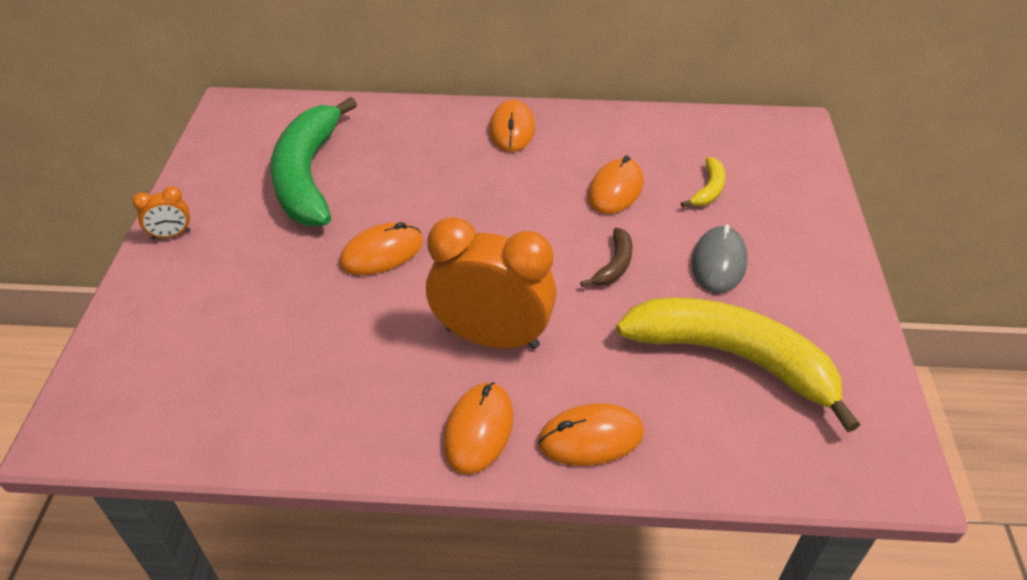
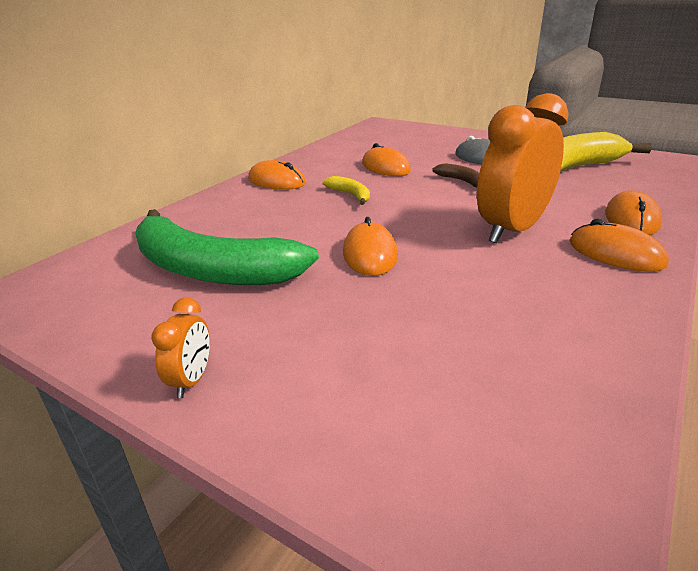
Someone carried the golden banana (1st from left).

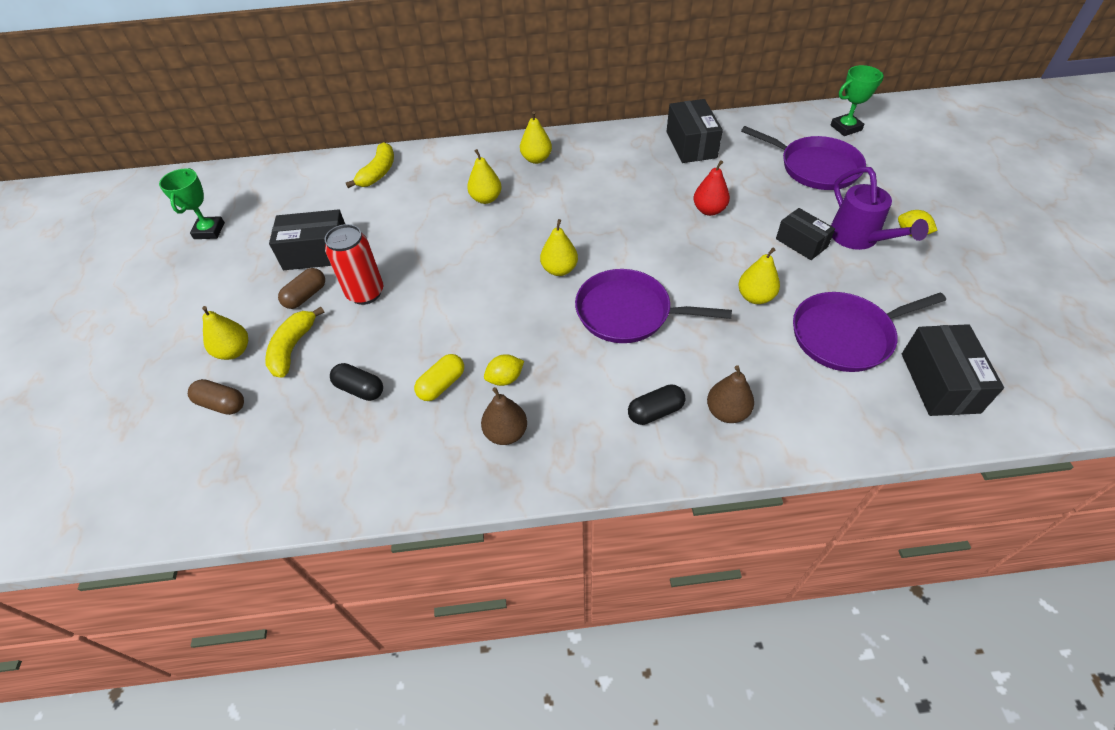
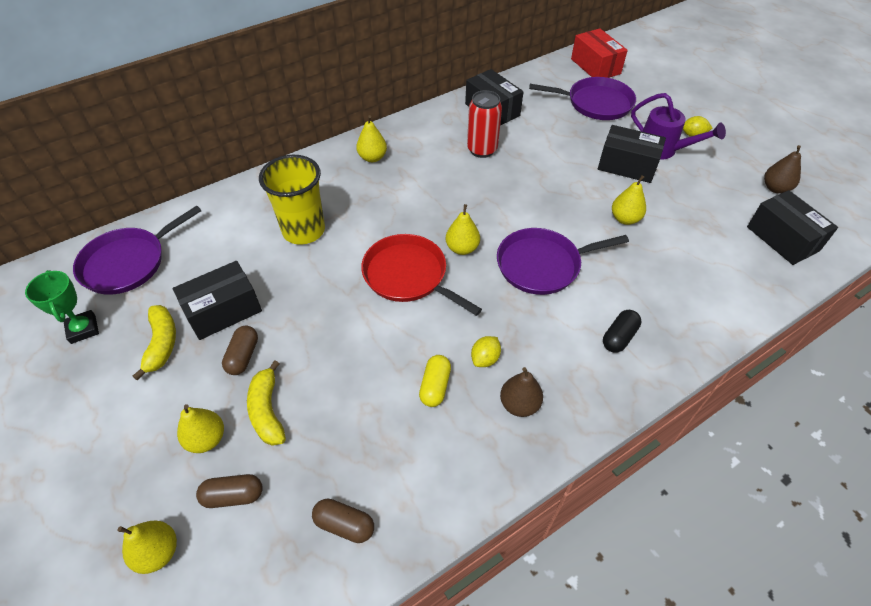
Someone took away the jet-black pill shape (1st from left).
Someone took away the crimson pear.
Someone put down the golden tumbler.
Someone put down the brown pill shape (3rd from left).
Someone put down the crimson pan.
Someone carried the crimson soda can.
Someone carried the golden banana (2nd from left in the first image).
Someone carried the golden pear (2nd from left in the first image).
Someone carried the brown pear (2nd from left).
Someone carried the royal purple pan (3rd from left in the first image).
Someone swapped the leaf-green trophy (2nd from left) for the crimson box.
Someone scaled the jet-black box (3rd from left) by 1.50.

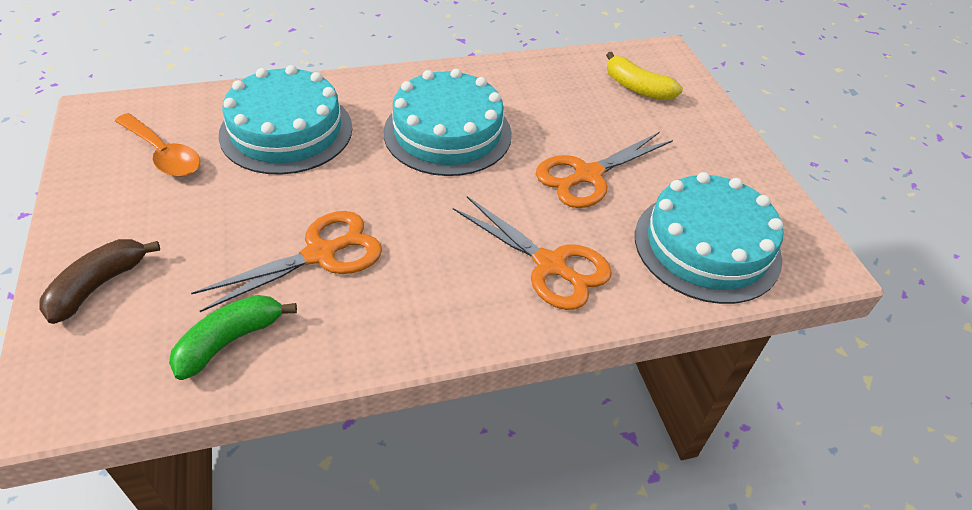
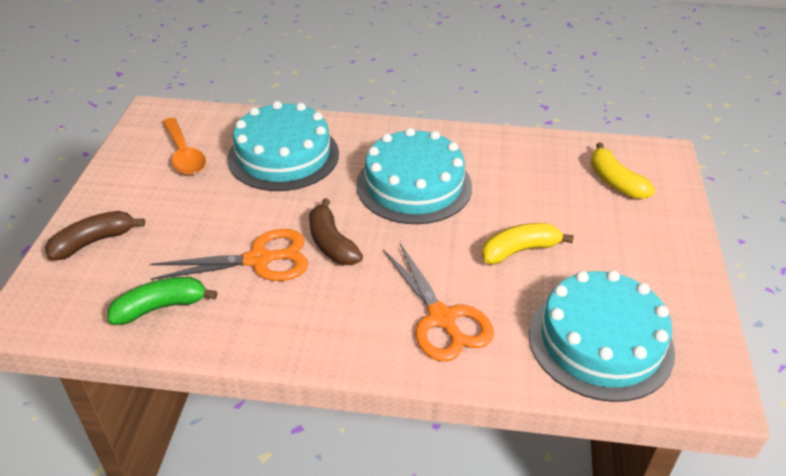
Someone put down the brown banana (2nd from left).
Someone swapped the bright orange scissors (3rd from left) for the golden banana (1st from left).

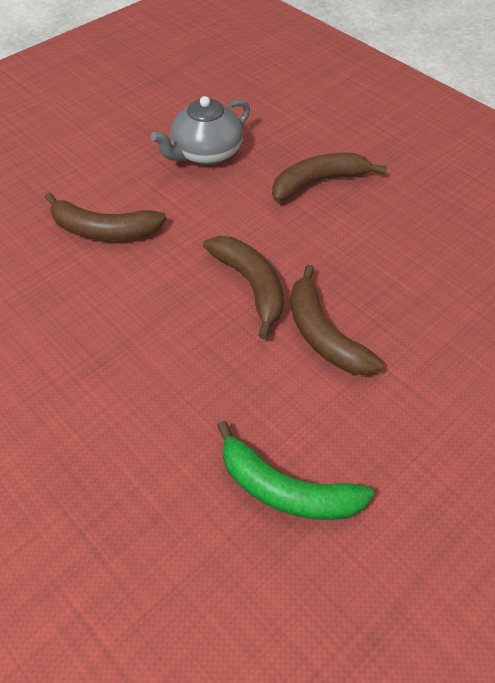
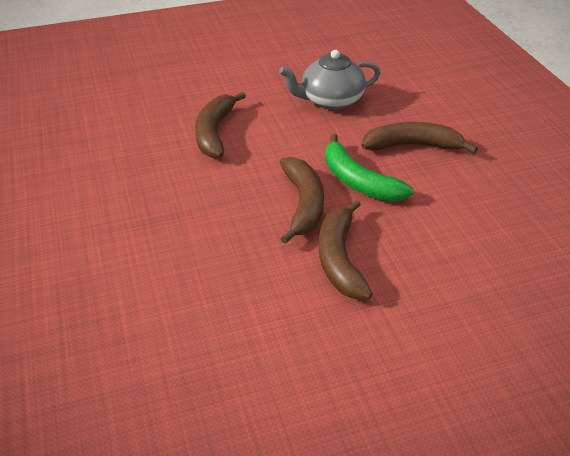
Someone carried the leaf-green banana.
Someone rotated the brown banana (1st from left) by 60 degrees clockwise.

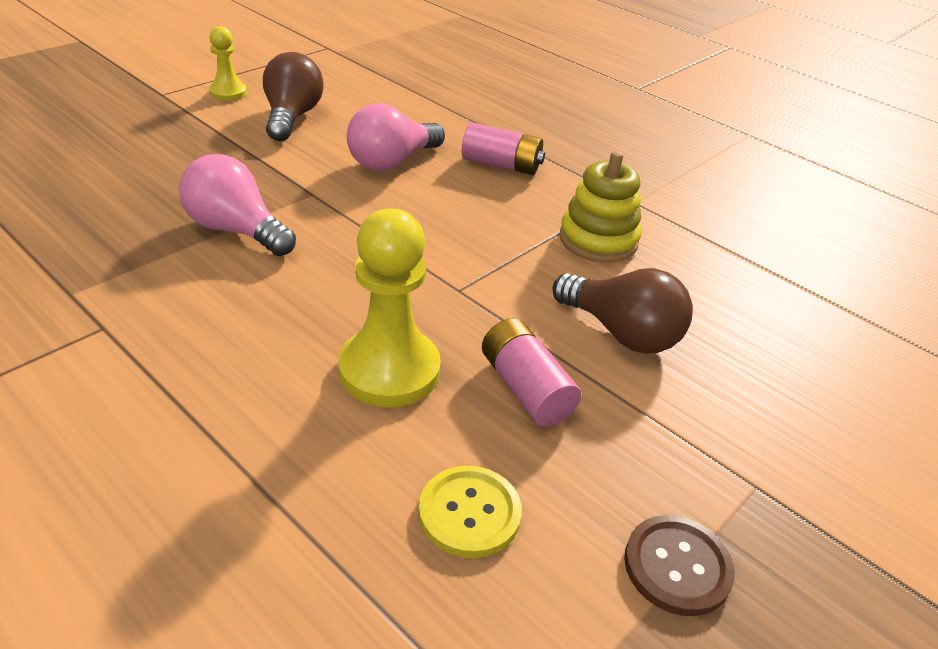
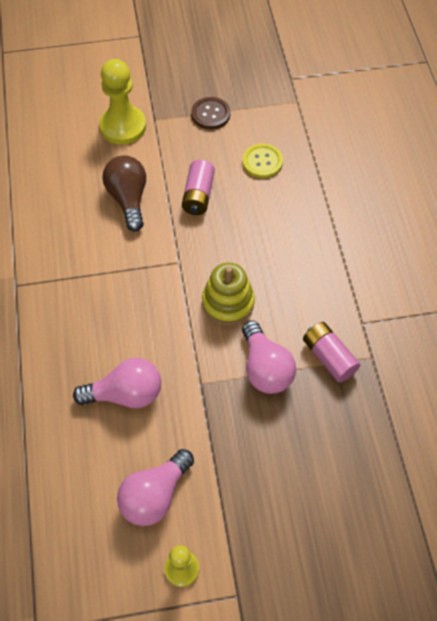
Someone carried the golden pawn (2nd from left in the first image).
Someone carried the rosy power cell (1st from left in the first image).
Someone carried the golden stacking toy.
Someone repainted the brown bulb (1st from left), which became the rosy bulb (2nd from left).

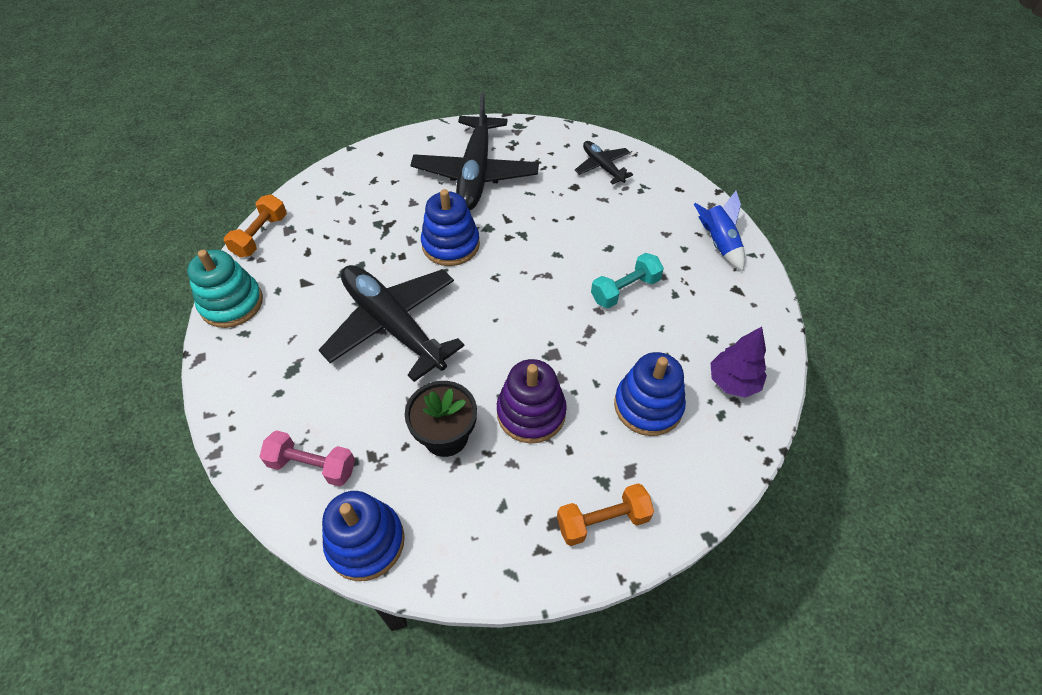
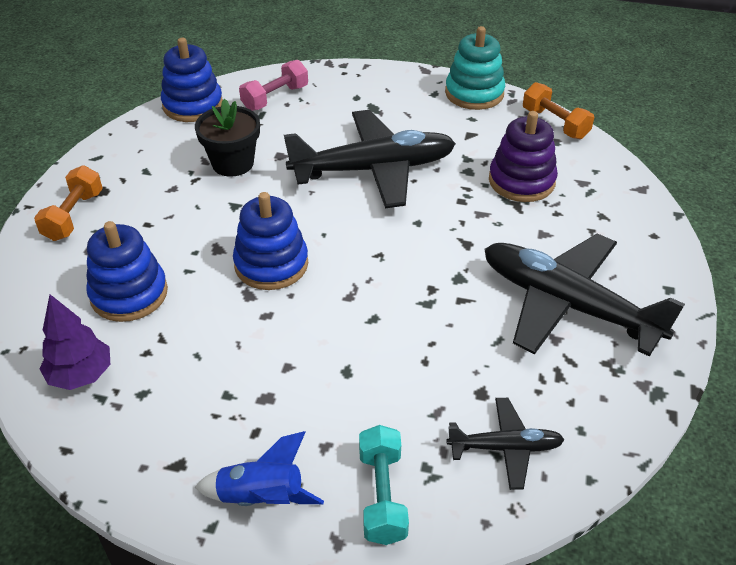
Someone carried the royal blue stacking toy (2nd from left in the first image).
Someone carried the royal purple stacking toy.
Someone carried the teal dumbbell.

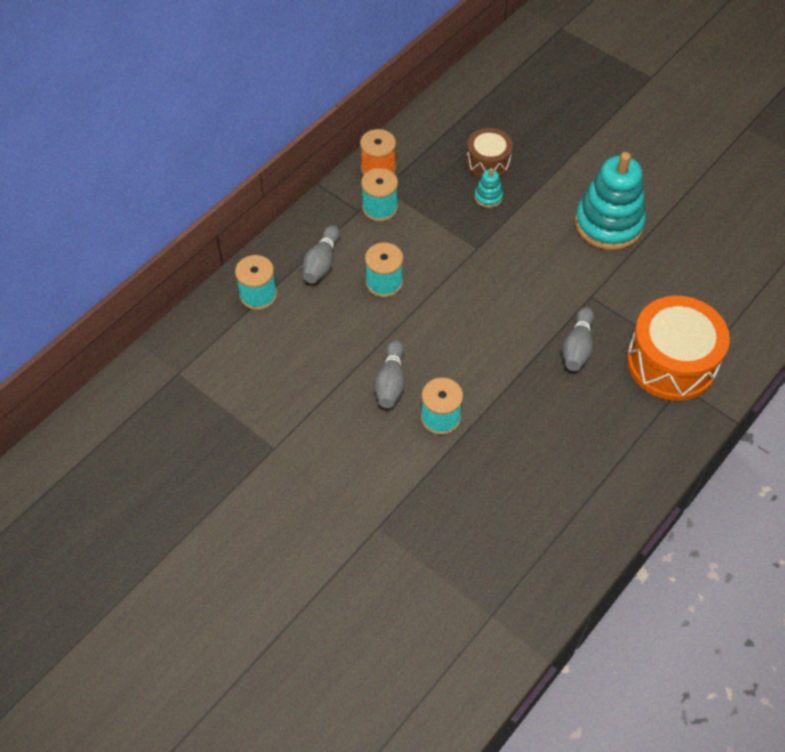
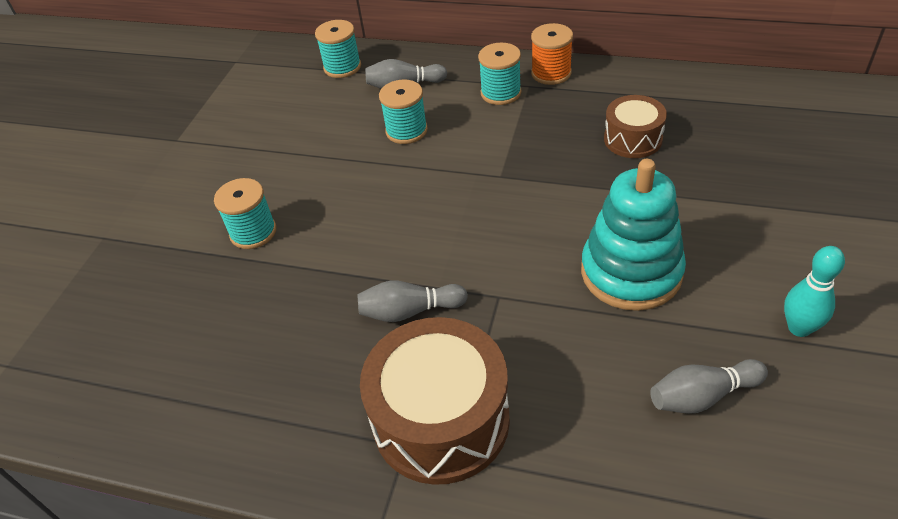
Someone took away the teal stacking toy (1st from left).
Someone put down the teal bowling pin.
Someone carried the grey bowling pin (2nd from left in the first image).
Someone repainted the bright orange toy drum, which became the brown toy drum (1st from left).

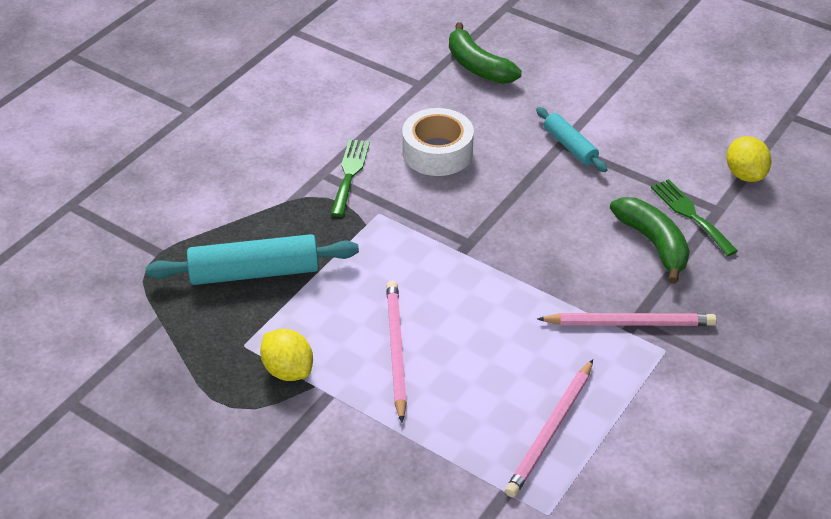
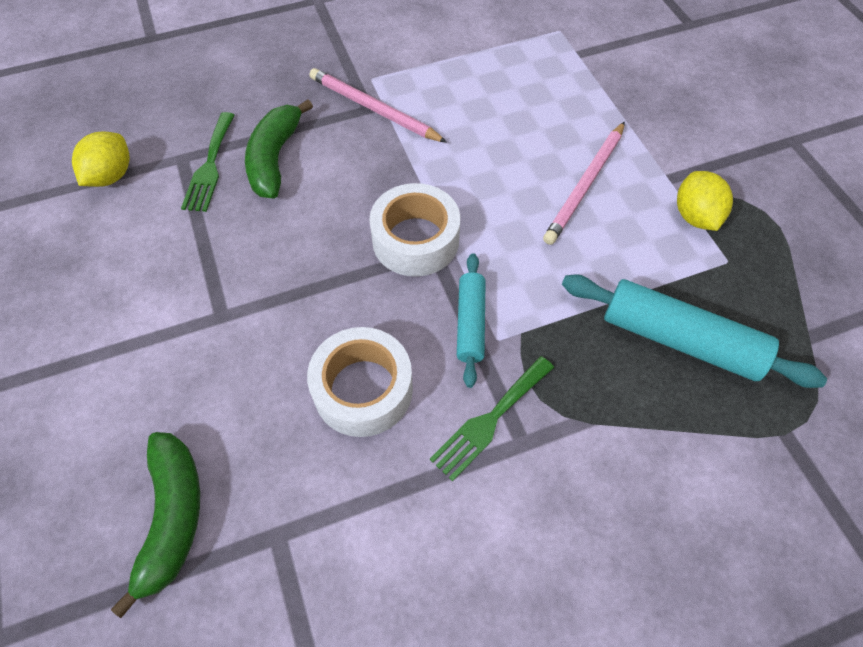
Someone took away the rosy lead pencil (2nd from left).
Someone put down the white roll of tape (2nd from left).
Someone carried the teal dough roller (2nd from left in the first image).

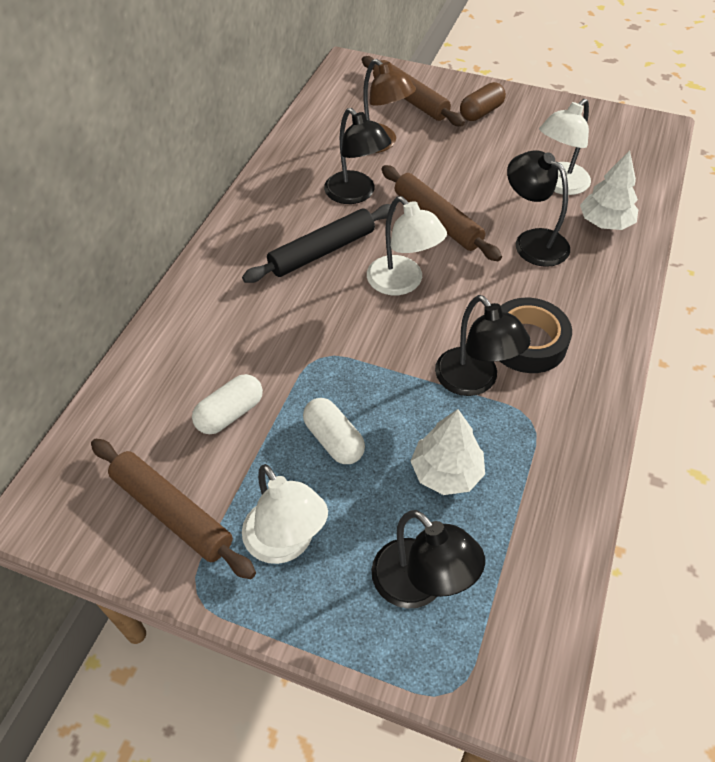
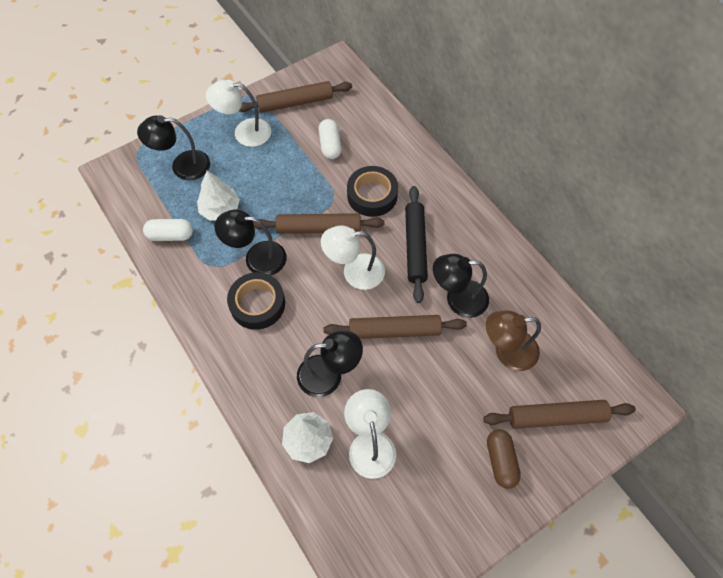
Someone put down the brown dough roller (2nd from left).
Someone put down the jet-black roll of tape (2nd from left).
Someone carried the white pill shape (2nd from left in the first image).

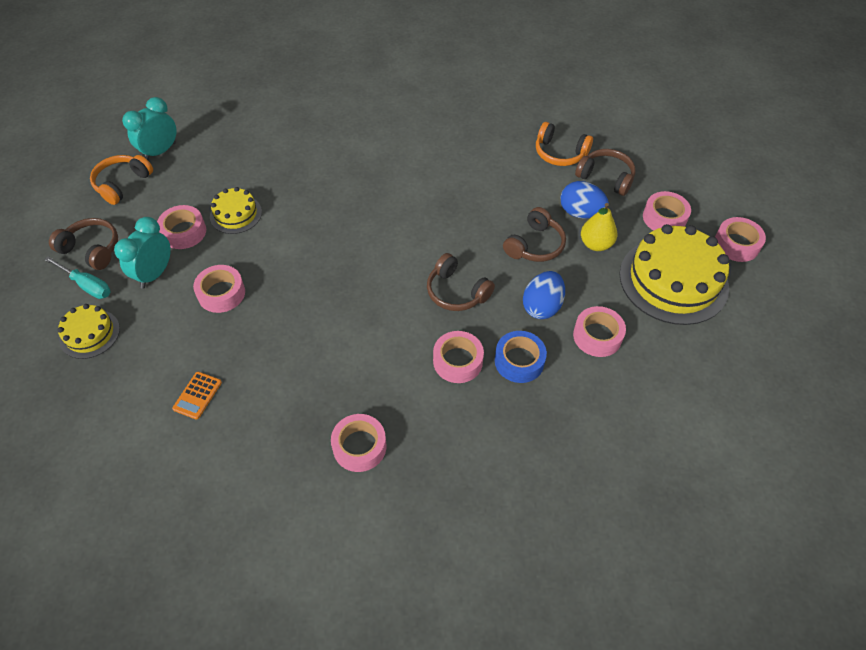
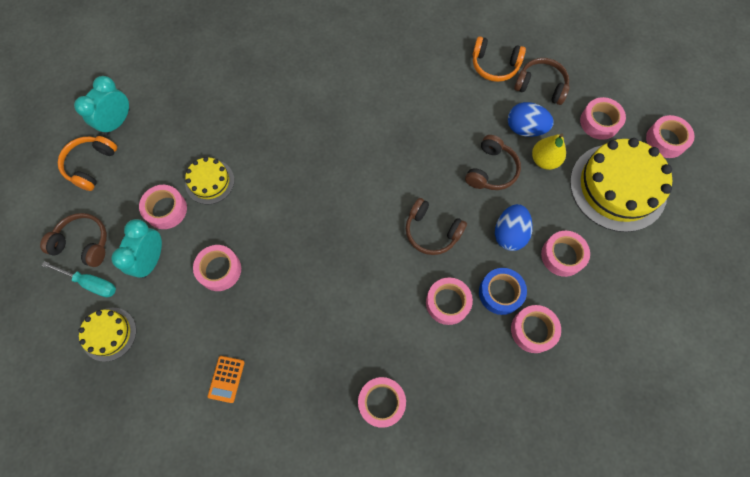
Someone put down the rosy roll of tape (5th from left).

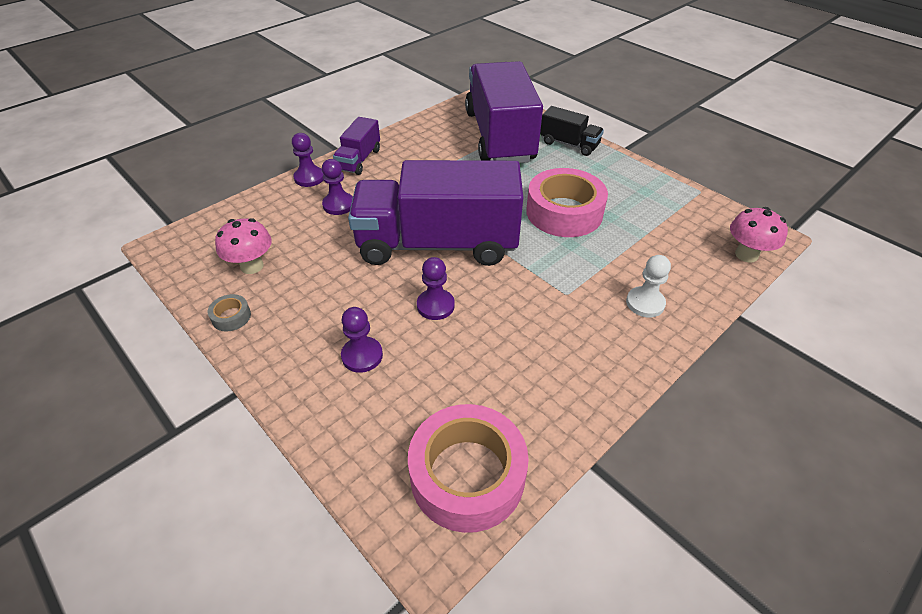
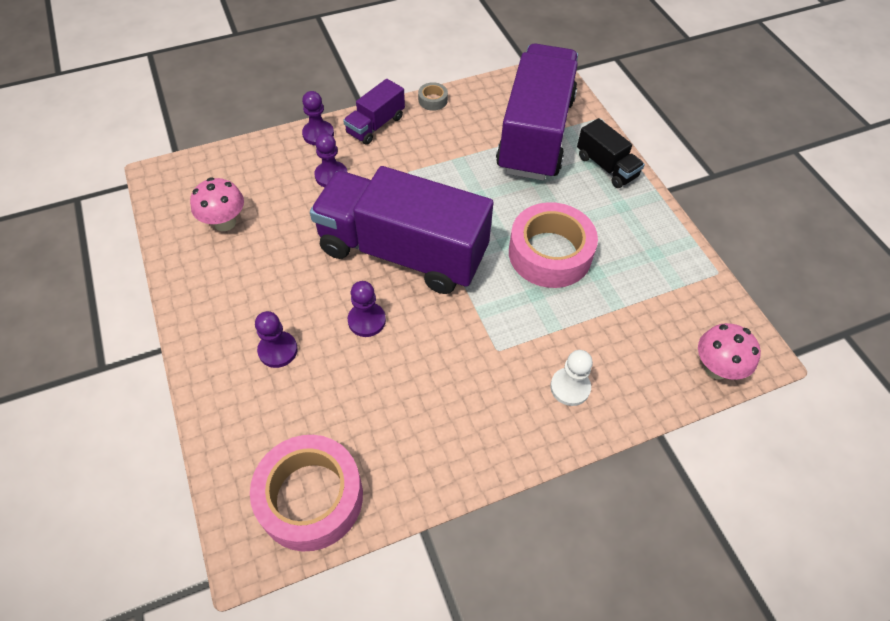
Someone carried the grey roll of tape.

